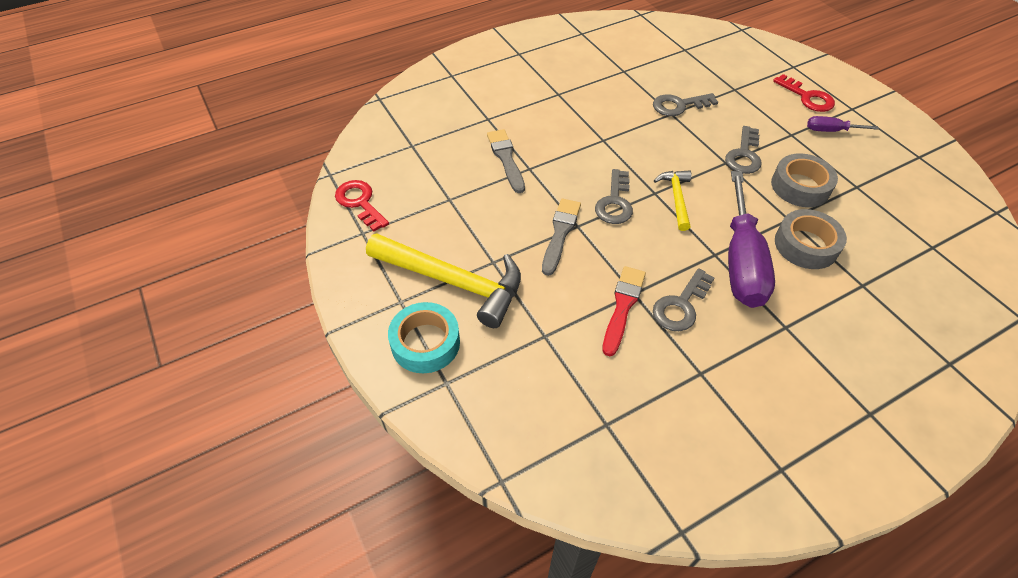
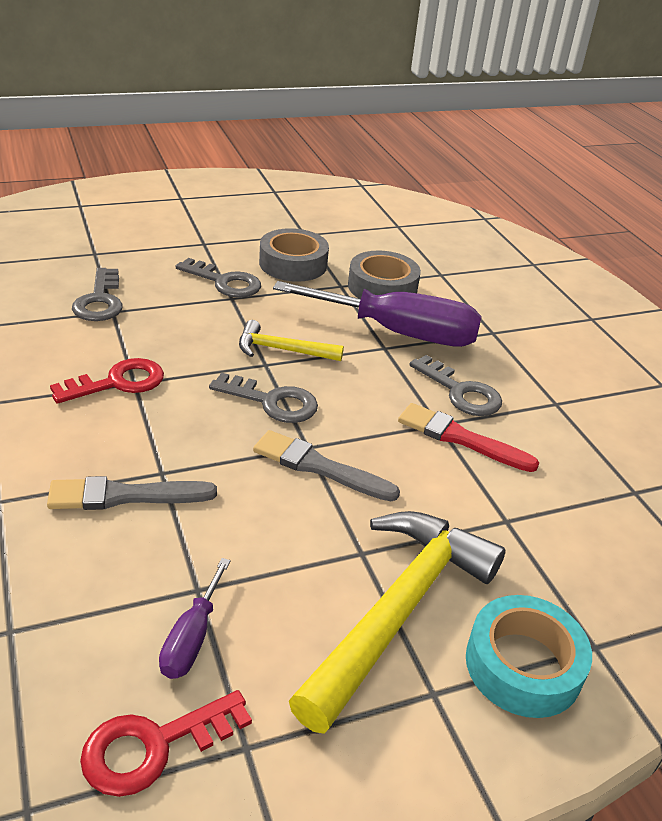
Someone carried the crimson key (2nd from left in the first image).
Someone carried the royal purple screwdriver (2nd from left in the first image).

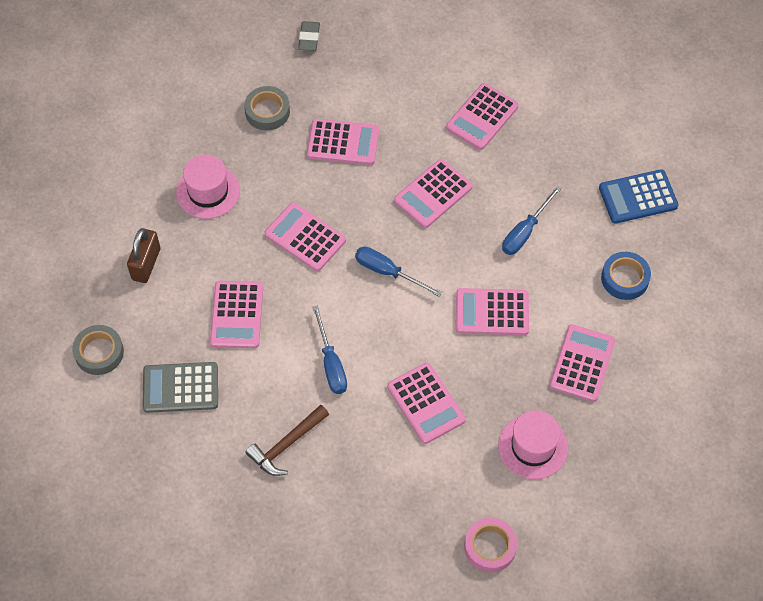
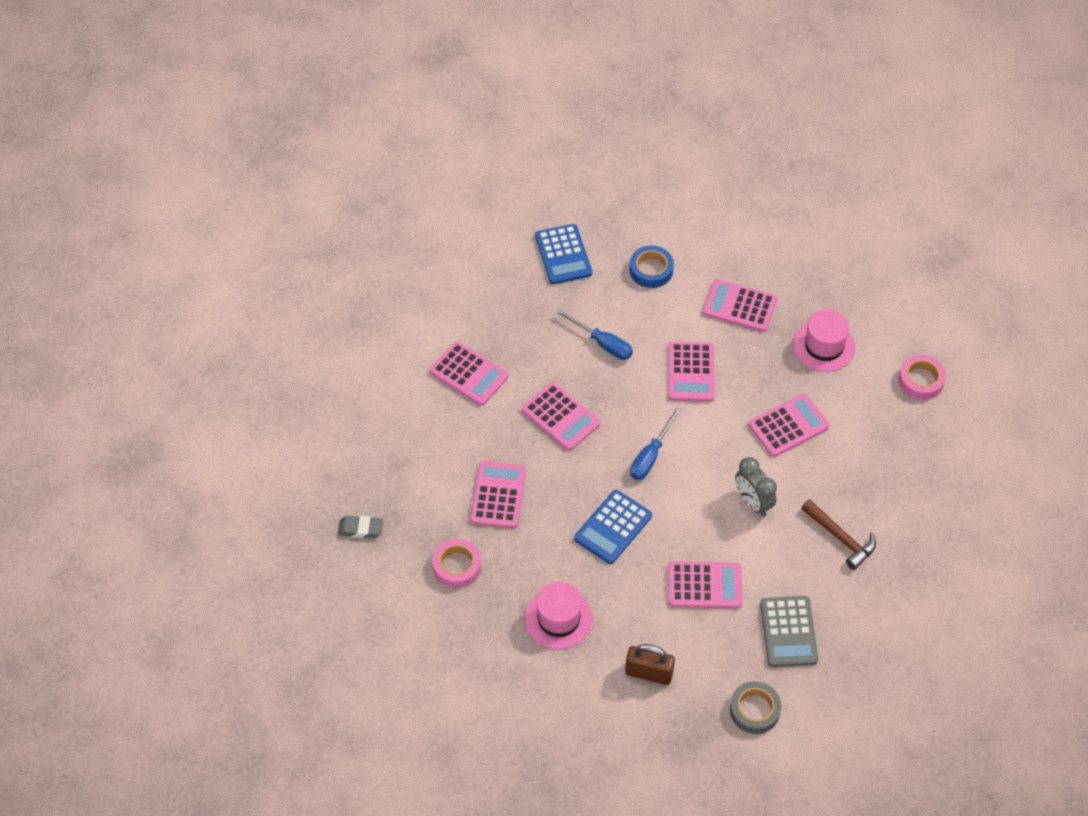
Someone swapped the royal blue screwdriver (1st from left) for the grey clock.
Someone repainted the grey roll of tape (2nd from left), which became the rosy roll of tape (1st from left).
Someone repainted the rosy calculator (2nd from left), which became the royal blue calculator (2nd from left).

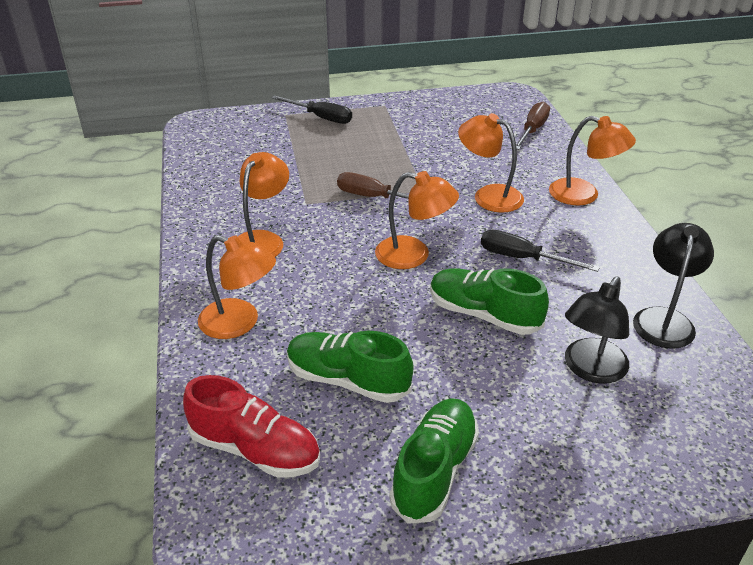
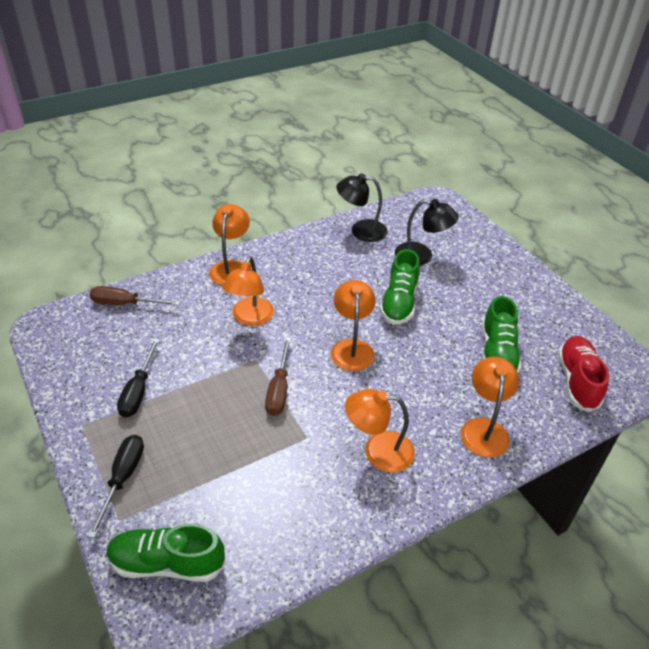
Someone carried the leaf-green lace-up shoe (2nd from left in the first image).
Someone carried the jet-black screwdriver (2nd from left).

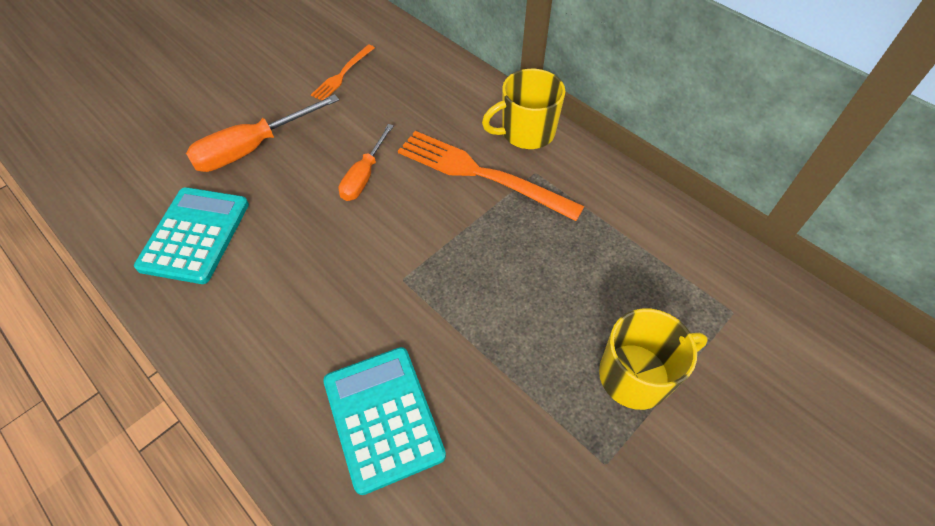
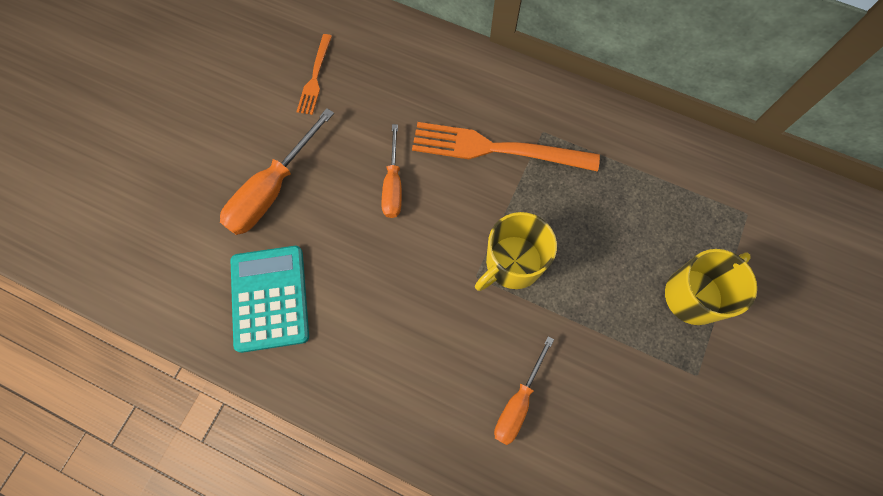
Someone carried the golden mug (1st from left).
Someone swapped the teal calculator (2nd from left) for the bright orange screwdriver (3rd from left).

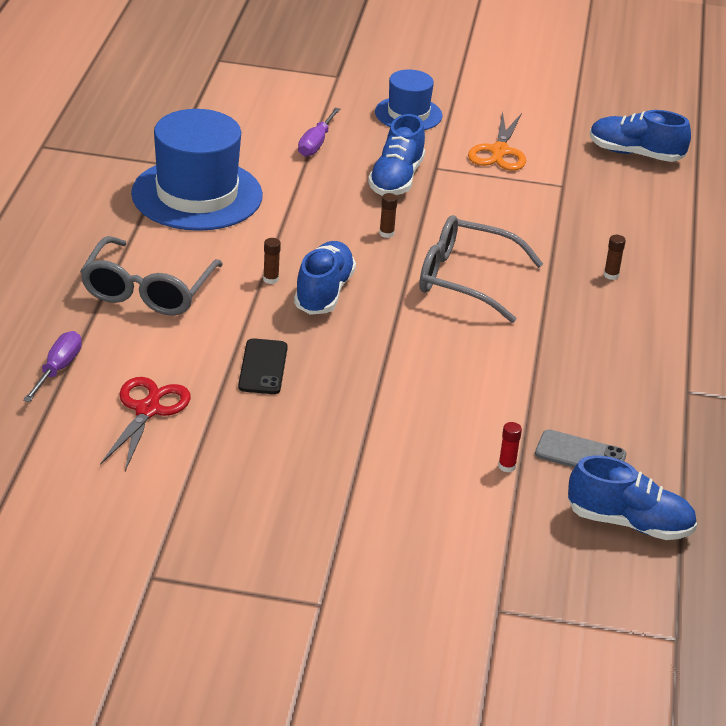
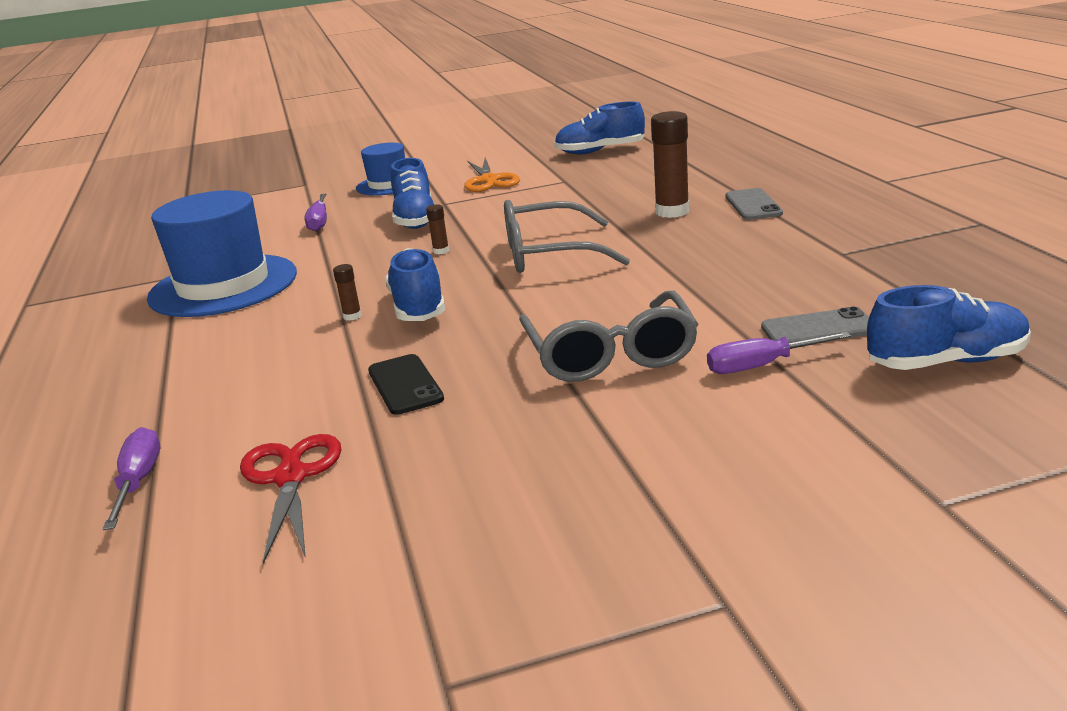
Someone put down the grey phone (1st from left).
Someone carried the grey glasses (1st from left in the first image).
Someone swapped the crimson glue for the royal purple screwdriver (3rd from left).
Someone scaled the brown glue (3rd from left) by 2.15.

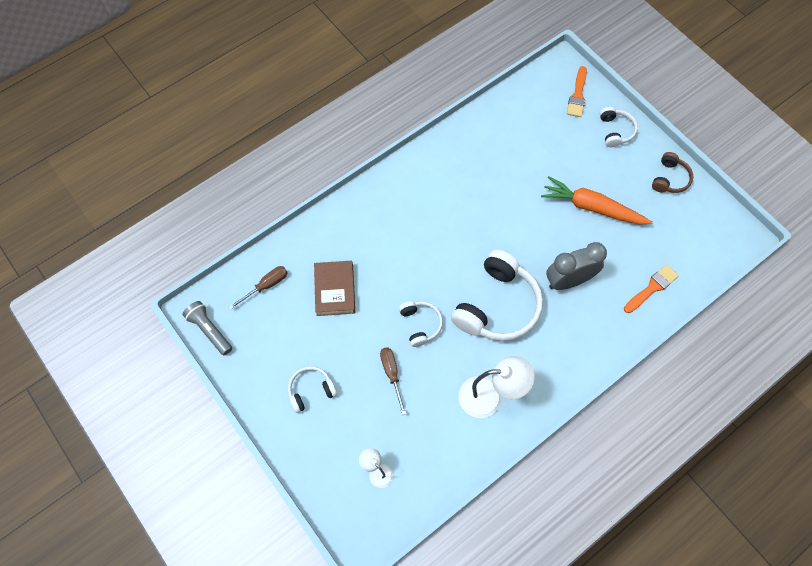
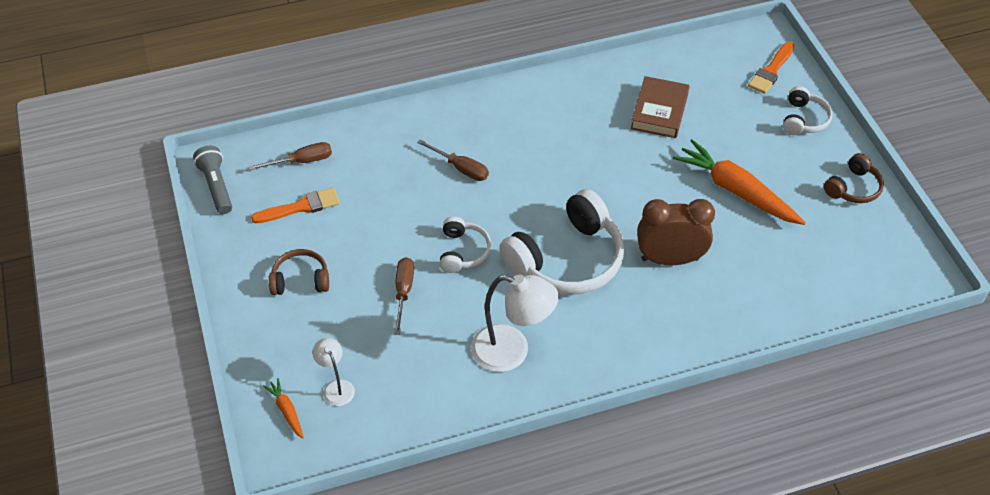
Someone put down the bright orange toy carrot (1st from left).
Someone put down the brown screwdriver (3rd from left).
Someone carried the brown hardcover.
Someone carried the bright orange paintbrush (2nd from left in the first image).
Someone repainted the white headset (1st from left), which became the brown headset (1st from left).
Someone repainted the grey clock, which became the brown clock.

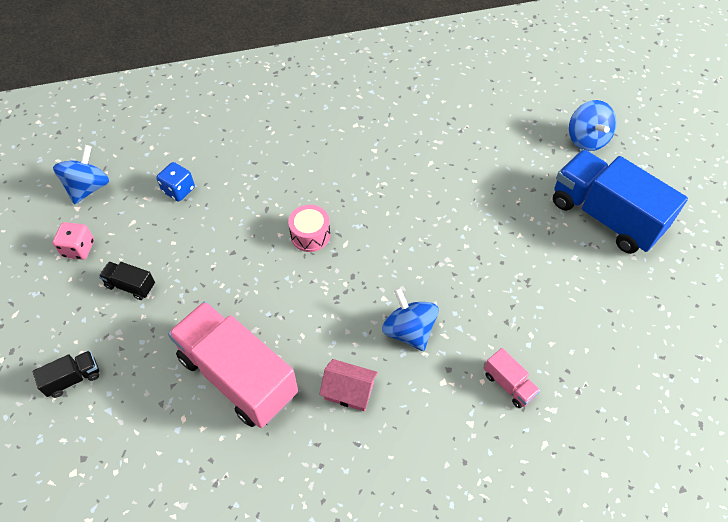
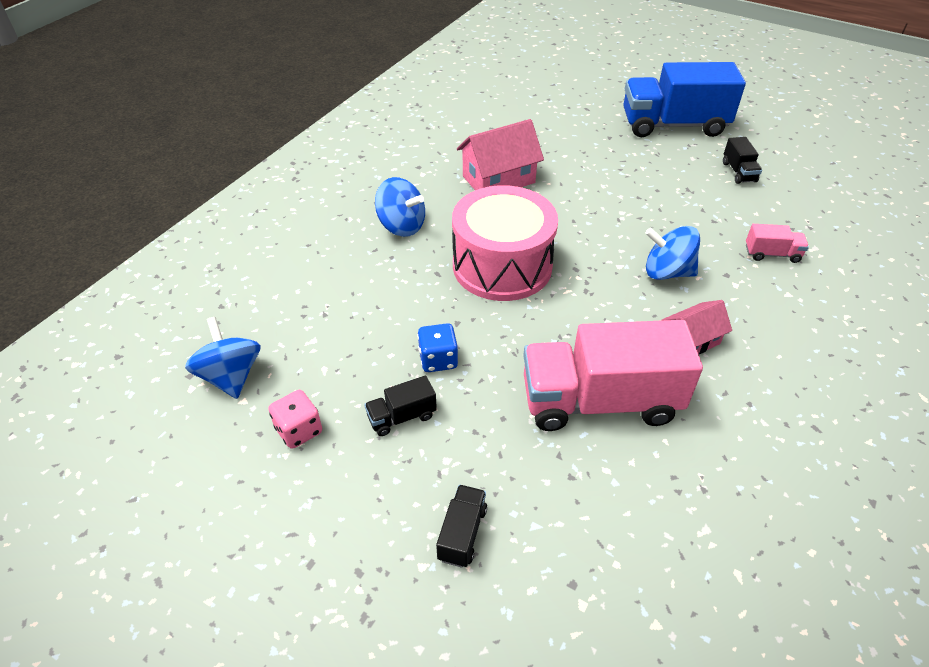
Someone put down the rosy house (1st from left).
Someone put down the jet-black toy truck (3rd from left).
Someone carried the royal blue die.
Someone carried the royal blue toy top (3rd from left in the first image).
Someone scaled the rosy toy drum by 2.18.

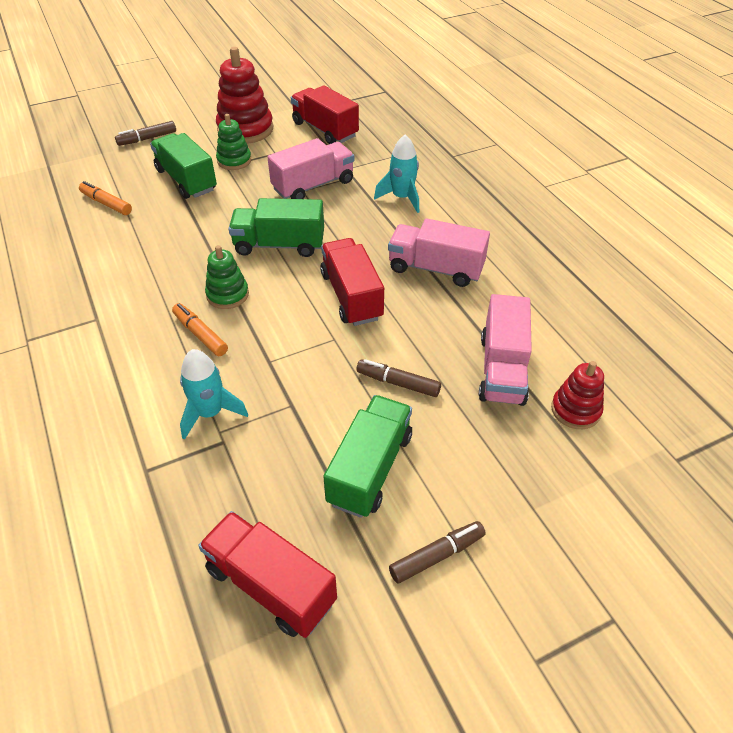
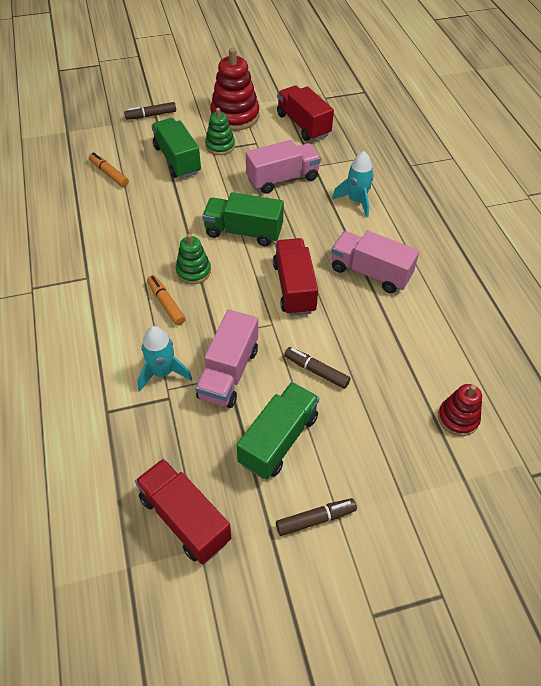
Someone carried the rosy toy truck (3rd from left in the first image).

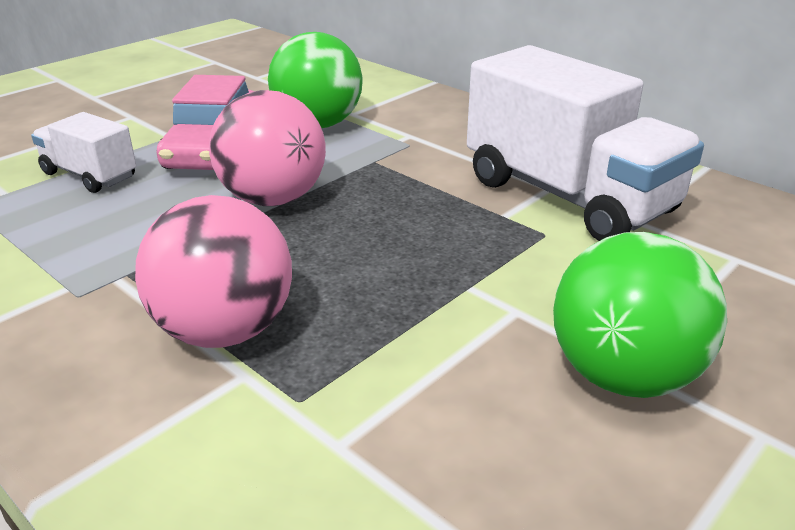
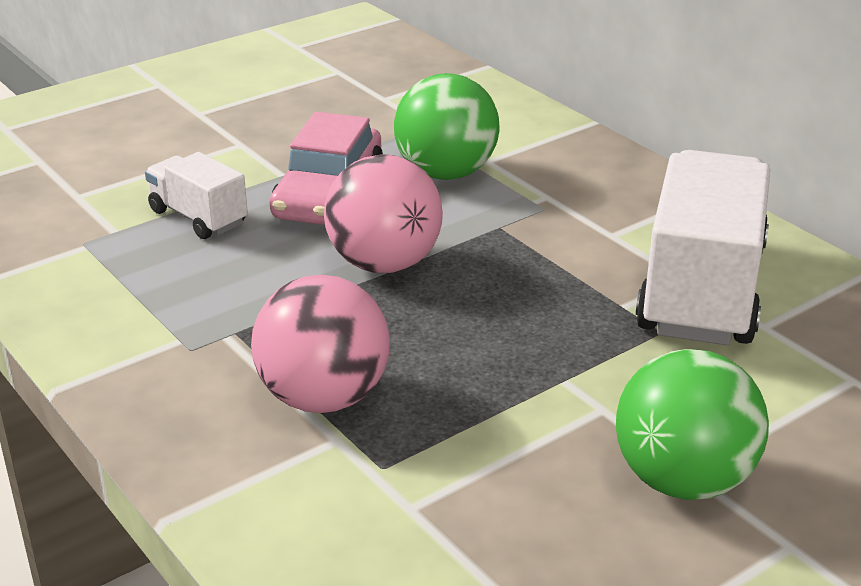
Someone rotated the white toy truck (2nd from left) by 135 degrees counterclockwise.

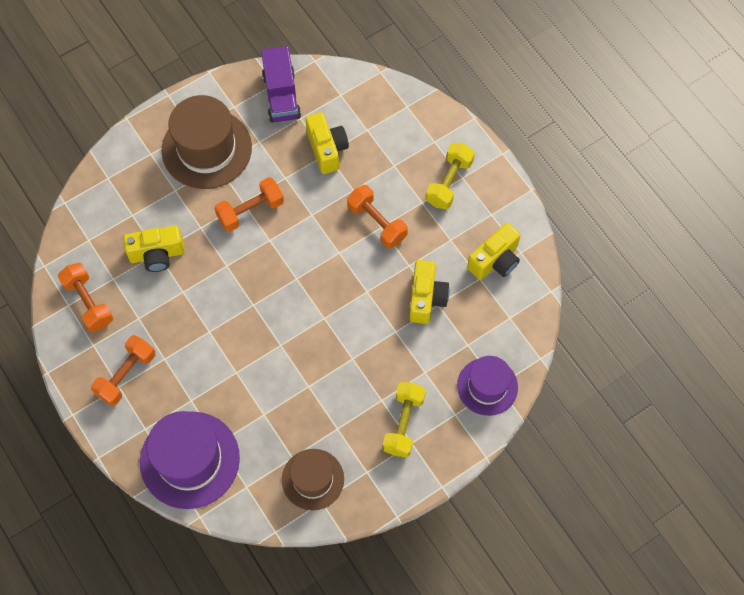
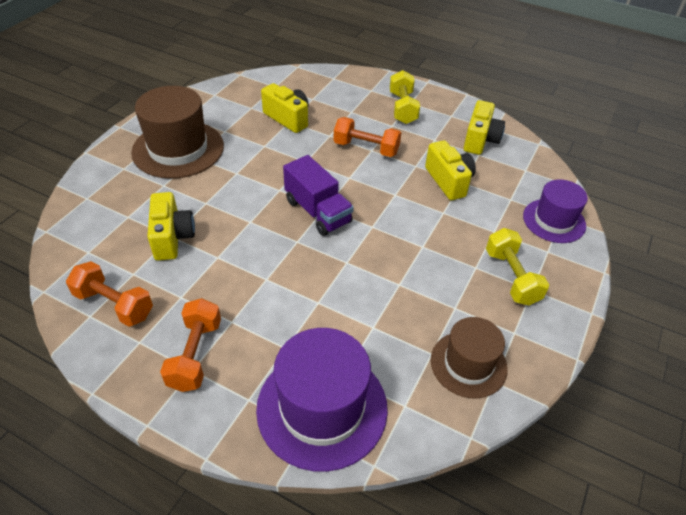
Someone took away the bright orange dumbbell (3rd from left).
Someone carried the royal purple toy truck.
Someone rotated the golden compact camera (1st from left) by 60 degrees counterclockwise.

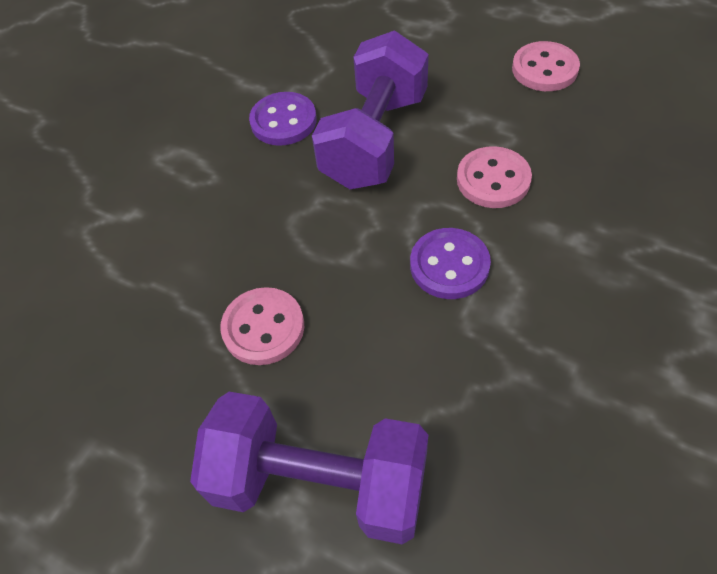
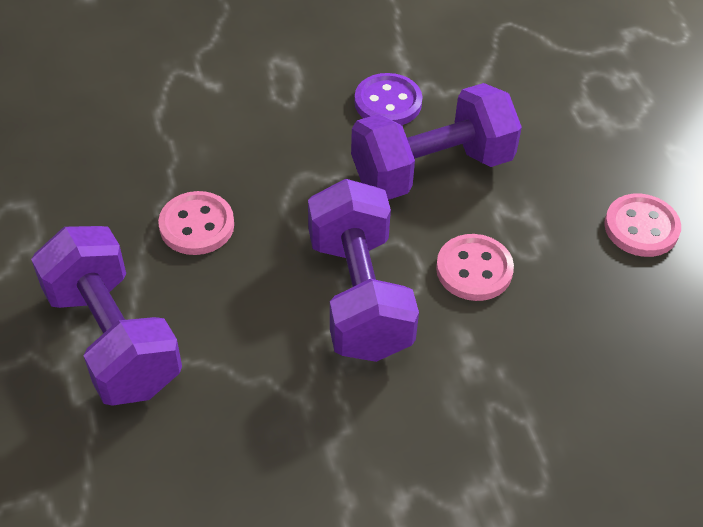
Someone swapped the royal purple shirt button (2nd from left) for the royal purple dumbbell (2nd from left).

